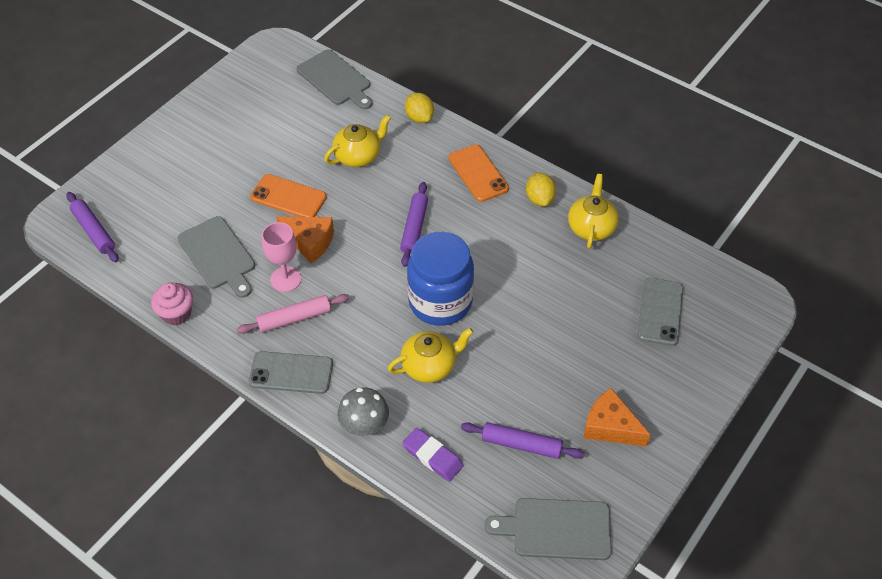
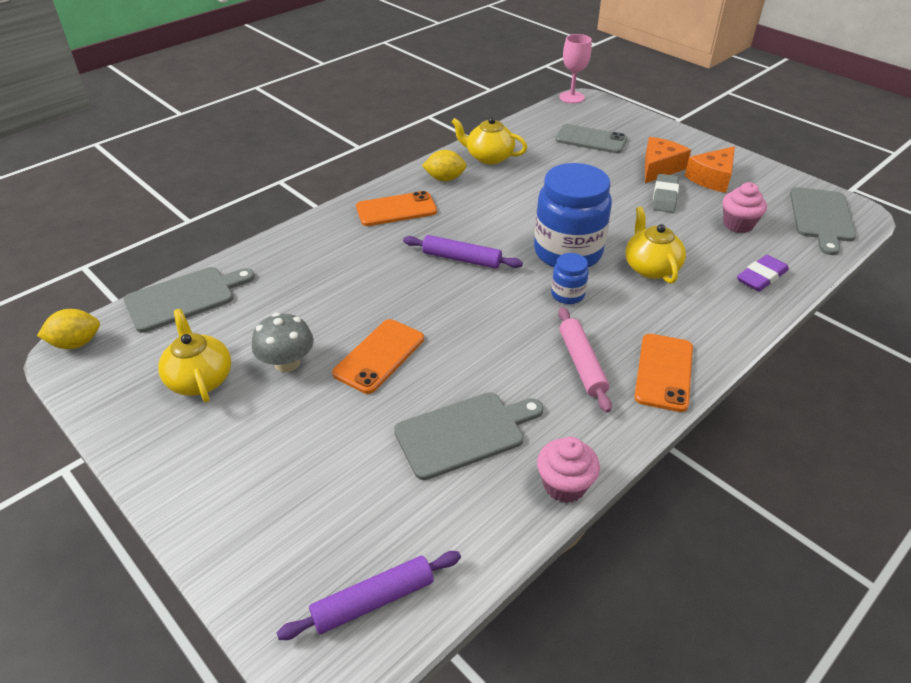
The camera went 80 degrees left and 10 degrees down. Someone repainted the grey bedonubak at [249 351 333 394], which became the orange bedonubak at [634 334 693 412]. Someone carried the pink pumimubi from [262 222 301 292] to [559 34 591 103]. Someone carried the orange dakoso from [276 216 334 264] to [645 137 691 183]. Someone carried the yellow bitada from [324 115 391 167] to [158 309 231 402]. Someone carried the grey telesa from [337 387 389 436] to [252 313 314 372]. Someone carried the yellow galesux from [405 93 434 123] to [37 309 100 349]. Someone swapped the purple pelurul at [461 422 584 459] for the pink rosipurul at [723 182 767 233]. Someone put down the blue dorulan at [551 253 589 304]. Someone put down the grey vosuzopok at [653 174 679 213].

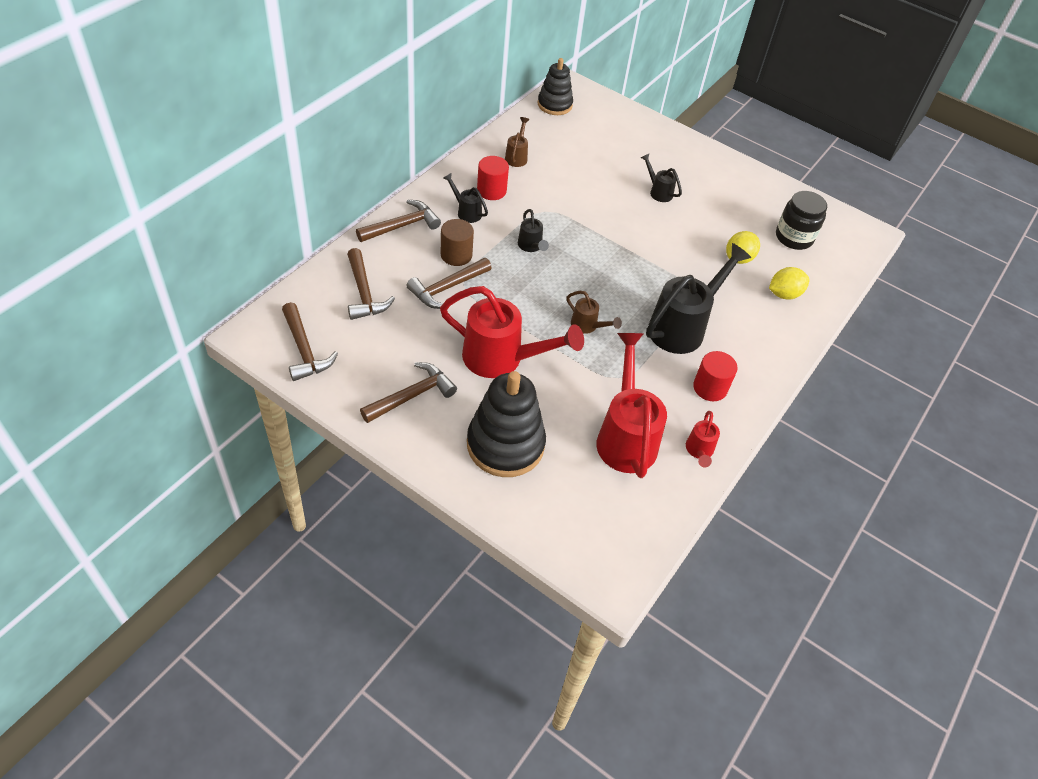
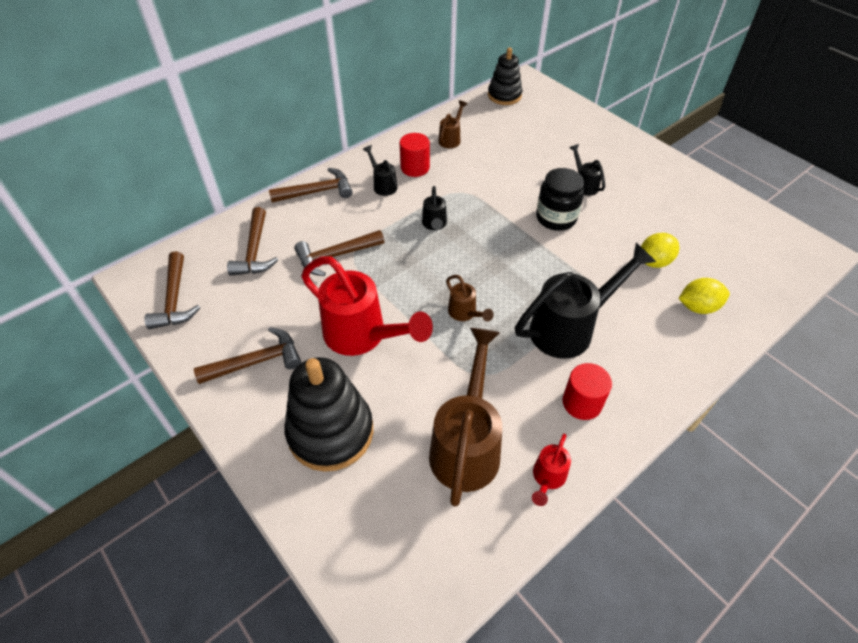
The camera went 20 degrees right and 0 degrees up. Someone took away the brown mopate at [441 219 474 266]. Someone repainted the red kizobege at [596 333 667 478], which became the brown kizobege at [429 328 502 507]. Someone carried the black dorulan from [776 191 827 250] to [536 168 584 231].

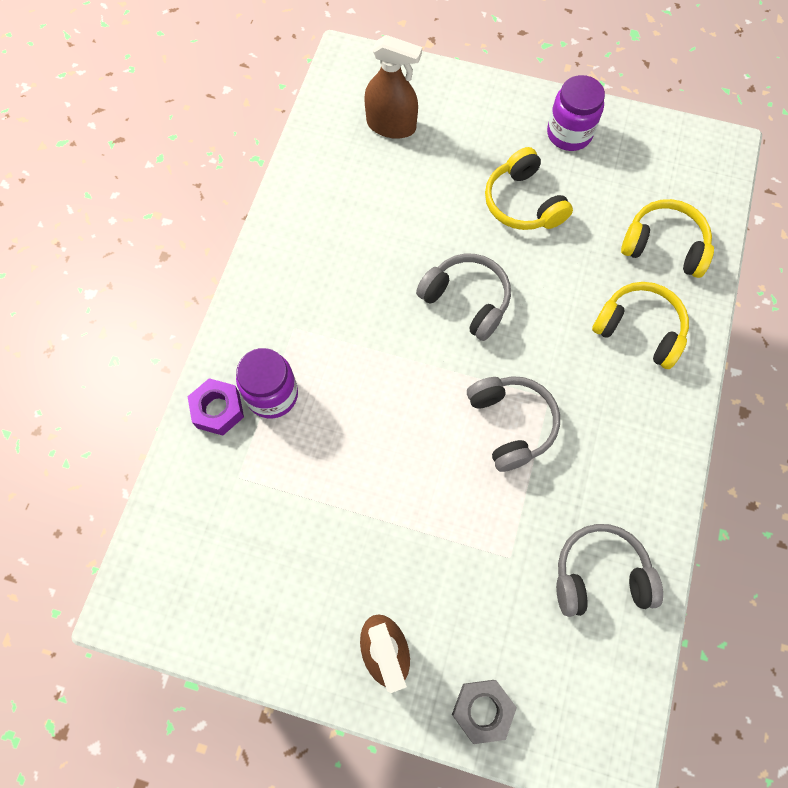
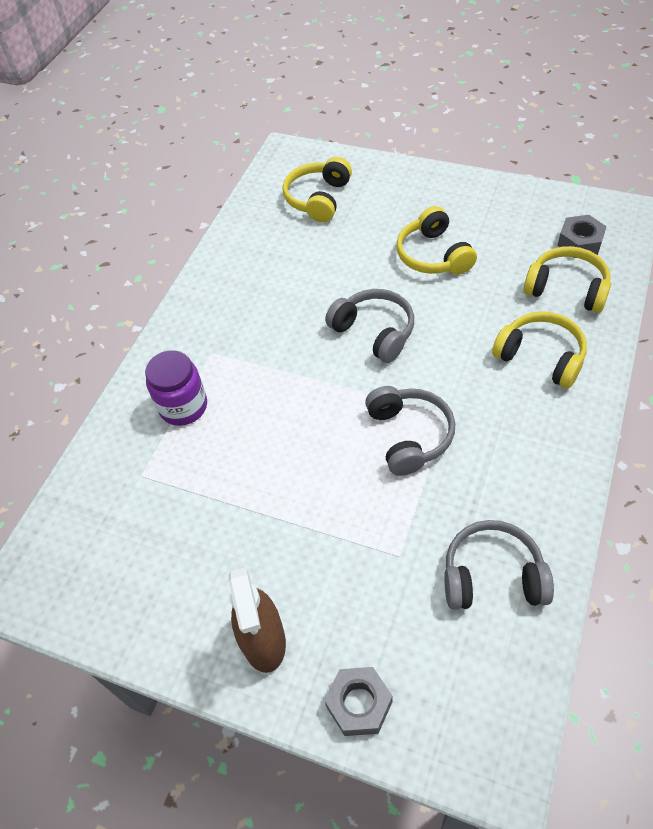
The camera went 10 degrees right and 15 degrees down. Someone took away the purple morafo at [187 378 244 436]. Someone swapped the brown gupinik at [364 35 422 139] for the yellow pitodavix at [283 157 352 222]. Someone took away the purple dorulan at [547 75 605 151]. Someone put down the grey morafo at [557 215 607 258].

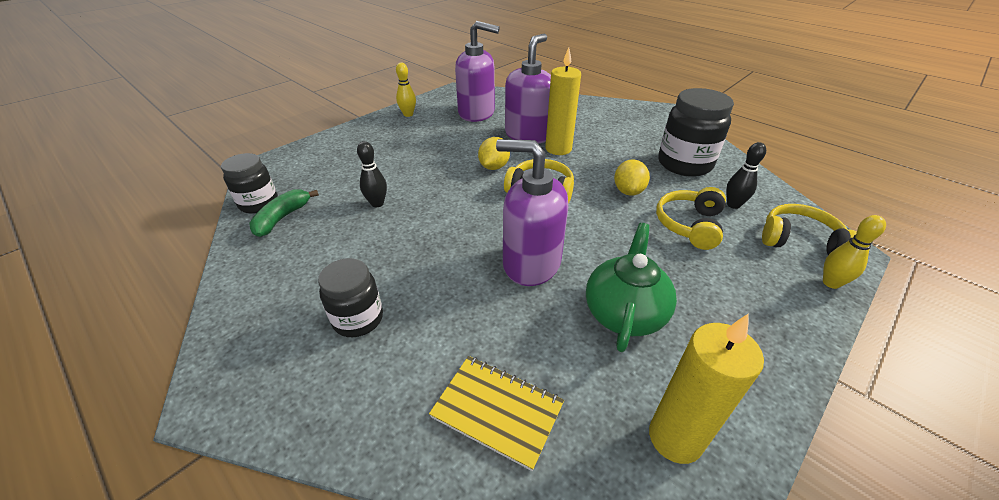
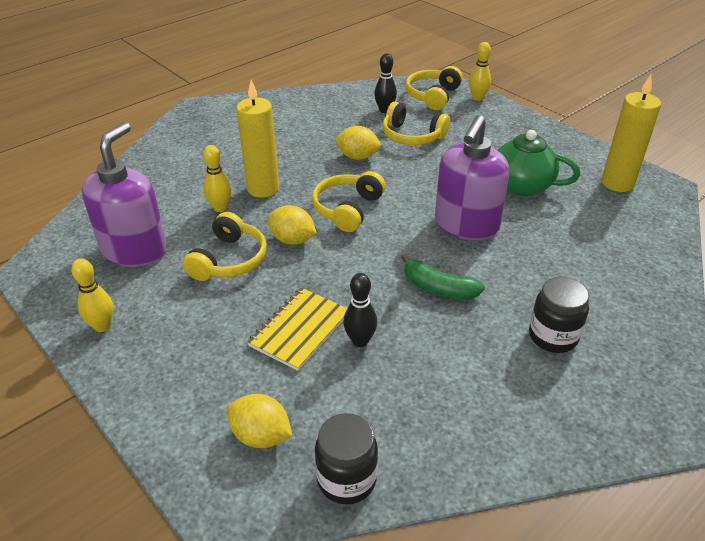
The camera went 85 degrees left and 0 degrees up. Someone carried the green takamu from [249 189 319 237] to [401 254 485 300]. Someone carried the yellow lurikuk from [429 356 564 471] to [247 288 347 371]. Someone swapped the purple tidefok at [505 34 551 143] for the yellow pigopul at [203 145 231 212]. Someone took away the black dorulan at [658 88 734 177]. Someone put down the yellow pitodavix at [183 212 267 281]. Someone put down the yellow galesux at [227 394 293 448].

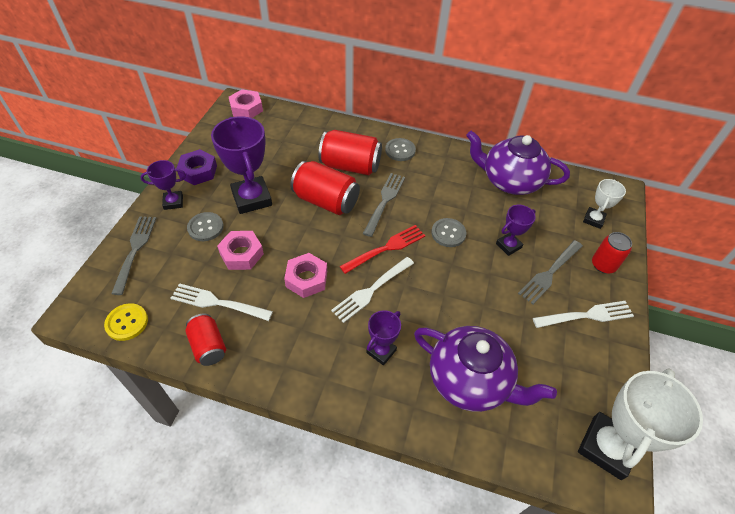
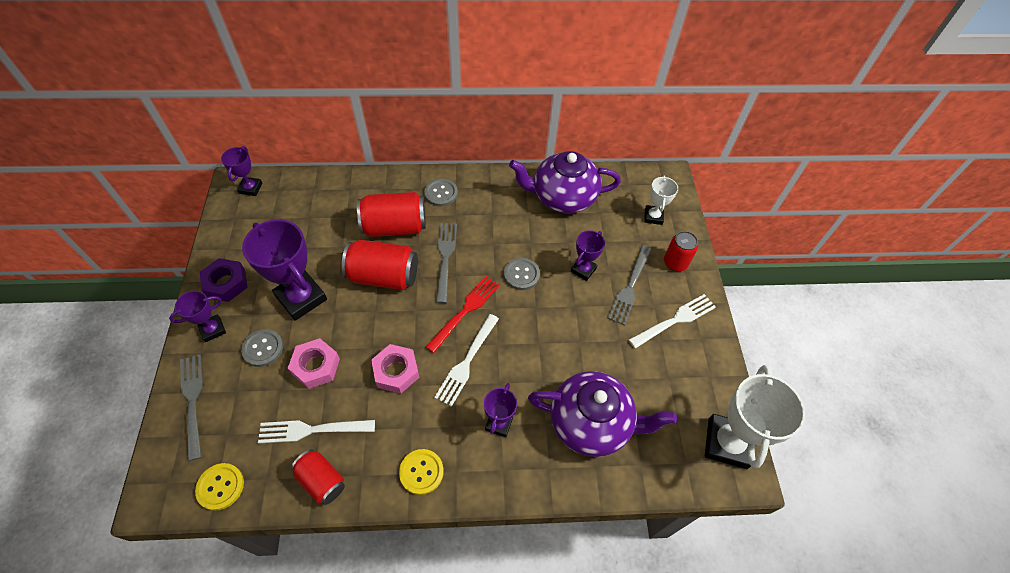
The camera went 20 degrees left and 5 degrees up. Someone swapped the pink morafo at [229 89 263 118] for the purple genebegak at [221 146 262 196]. Someone put down the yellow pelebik at [399 449 444 495].

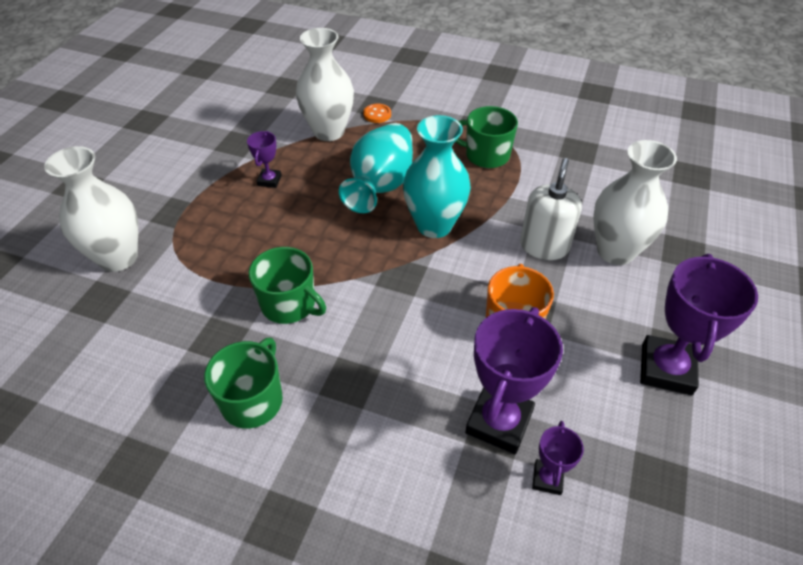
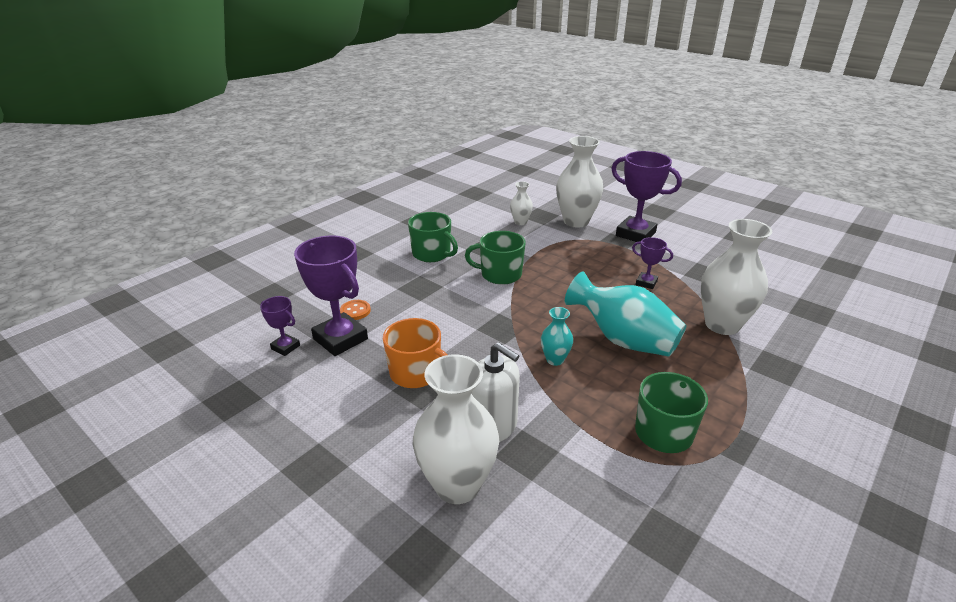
The camera went 110 degrees right and 15 degrees down. Someone rotated the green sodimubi at [249 247 326 324] by 45 degrees clockwise. Someone carried the orange pelebik from [363 104 391 123] to [340 300 371 320]. Someone scaled the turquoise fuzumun at [403 115 471 238] by 0.49. Someone carried the purple genebegak from [640 254 758 396] to [611 151 682 242]. Someone put down the white fuzumun at [510 181 533 225].

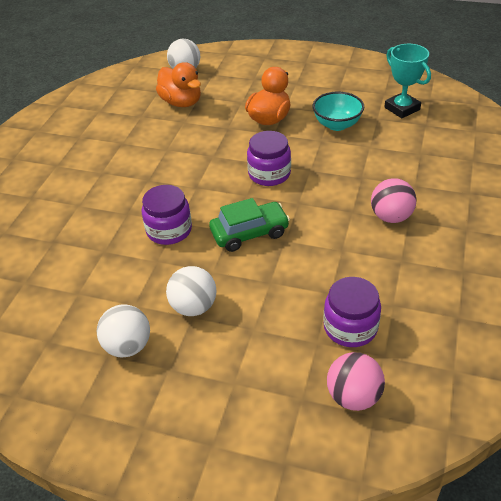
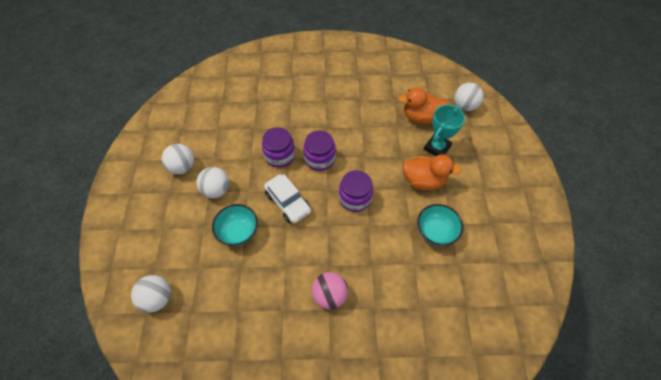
The camera went 70 degrees right and 15 degrees up. Someone rotated the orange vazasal at [156 62 201 107] by 60 degrees clockwise. Someone repainted the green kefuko at [209 198 290 252], which became the white kefuko at [264 174 311 224]. Someone carried the purple dorulan from [323 277 381 347] to [303 131 336 171]. Someone repainted the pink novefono at [327 352 385 411], which became the white novefono at [131 275 171 313]. Someone carried the turquoise genebegak from [384 44 431 118] to [424 105 465 156]. Someone put down the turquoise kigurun at [212 204 258 246].

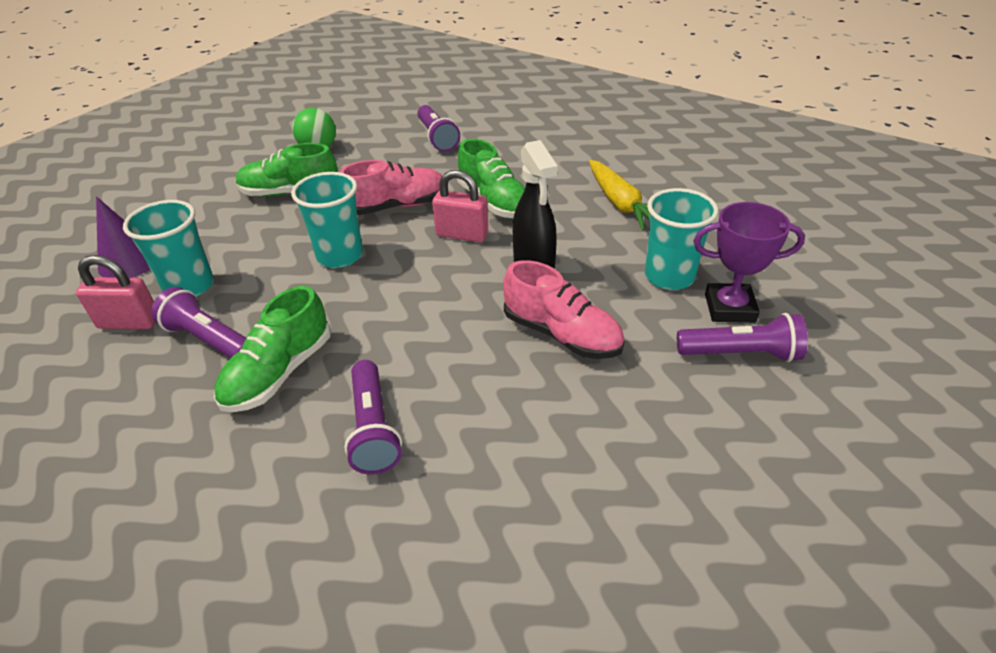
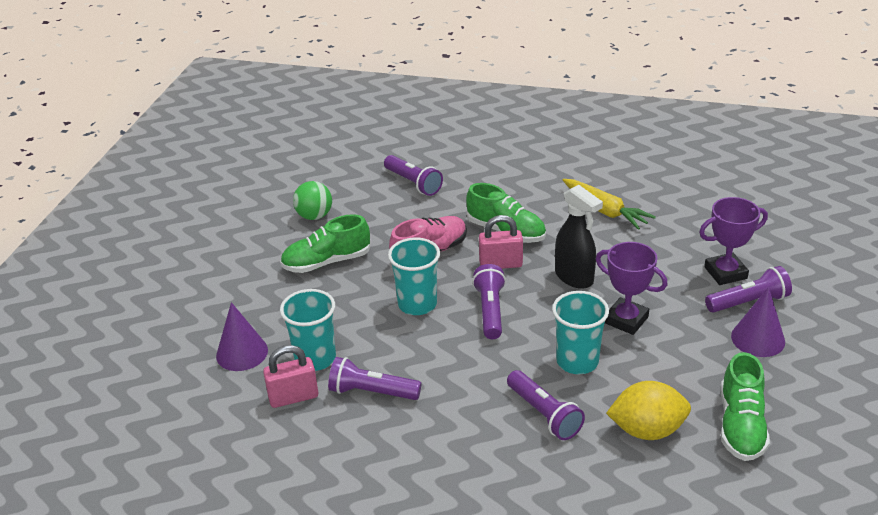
The camera went 20 degrees left and 5 degrees down. Someone carried the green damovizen from [214 286 331 412] to [721 352 770 461]. Someone swapped the pink damovizen at [503 260 625 359] for the purple genebegak at [596 242 668 335]. Someone carried the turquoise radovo from [645 188 718 290] to [552 291 609 374]. Someone put down the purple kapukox at [472 264 506 339]. Someone put down the yellow galesux at [606 381 691 440]. Someone put down the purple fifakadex at [731 287 785 357].

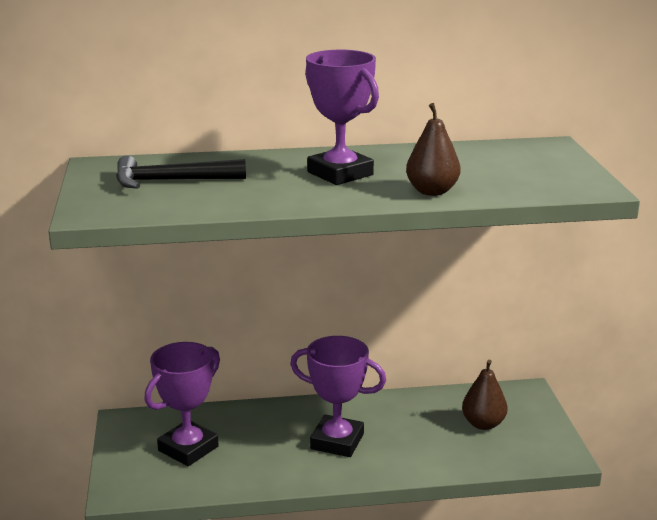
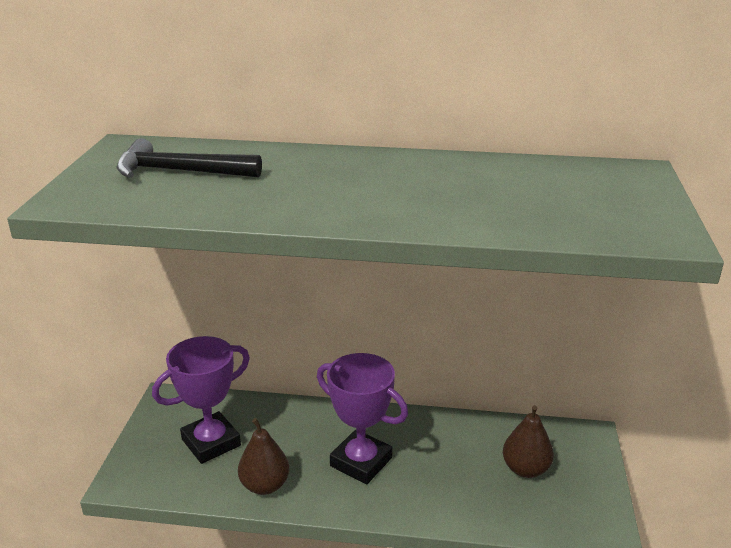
The camera went 15 degrees right and 5 degrees up. Someone took away the purple genebegak at [305 49 379 185]. Someone carried the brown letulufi from [406 103 460 196] to [238 418 289 495].

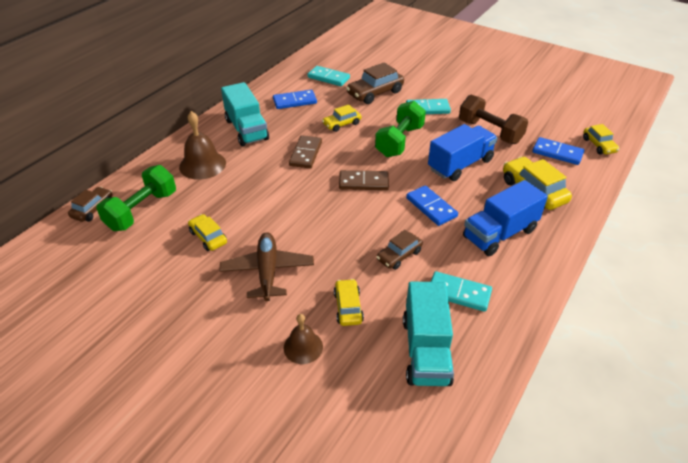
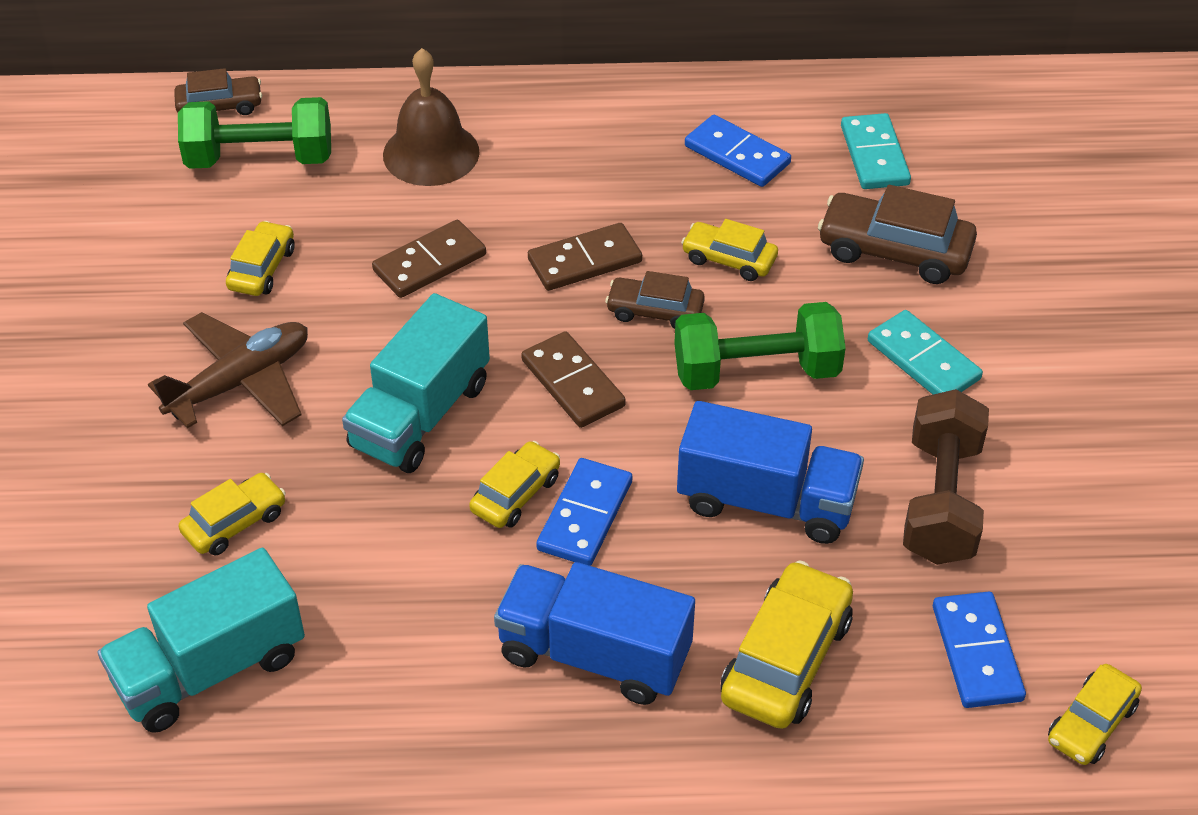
The camera went 55 degrees right and 5 degrees up. Someone carried the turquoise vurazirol from [221 82 269 146] to [342 293 490 473]. Someone took away the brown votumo at [284 314 323 364]. Someone carried the brown kefuko from [376 230 423 270] to [605 271 705 329]. Someone took away the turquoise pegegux at [431 271 492 312]. Someone put down the brown pegegux at [372 220 486 298]. Someone put down the yellow kefuko at [469 441 560 528].

